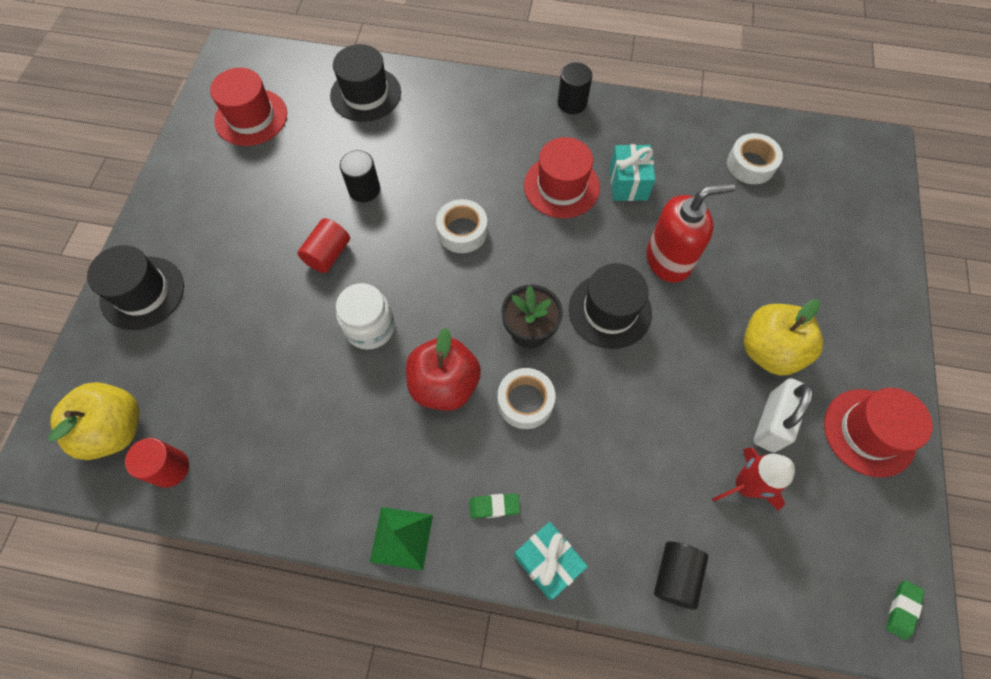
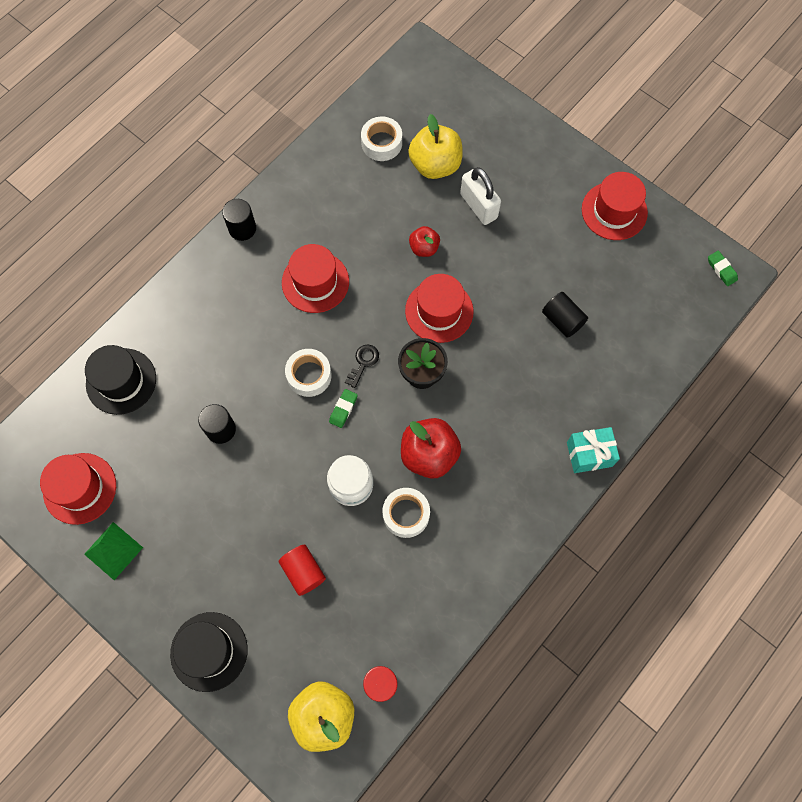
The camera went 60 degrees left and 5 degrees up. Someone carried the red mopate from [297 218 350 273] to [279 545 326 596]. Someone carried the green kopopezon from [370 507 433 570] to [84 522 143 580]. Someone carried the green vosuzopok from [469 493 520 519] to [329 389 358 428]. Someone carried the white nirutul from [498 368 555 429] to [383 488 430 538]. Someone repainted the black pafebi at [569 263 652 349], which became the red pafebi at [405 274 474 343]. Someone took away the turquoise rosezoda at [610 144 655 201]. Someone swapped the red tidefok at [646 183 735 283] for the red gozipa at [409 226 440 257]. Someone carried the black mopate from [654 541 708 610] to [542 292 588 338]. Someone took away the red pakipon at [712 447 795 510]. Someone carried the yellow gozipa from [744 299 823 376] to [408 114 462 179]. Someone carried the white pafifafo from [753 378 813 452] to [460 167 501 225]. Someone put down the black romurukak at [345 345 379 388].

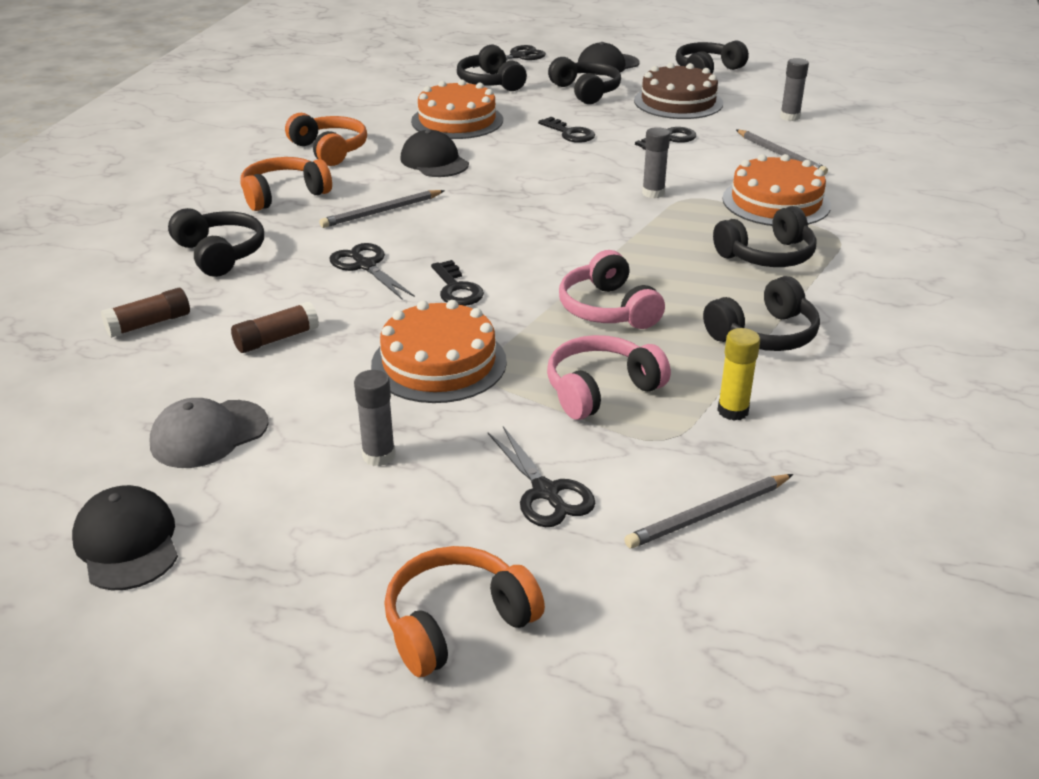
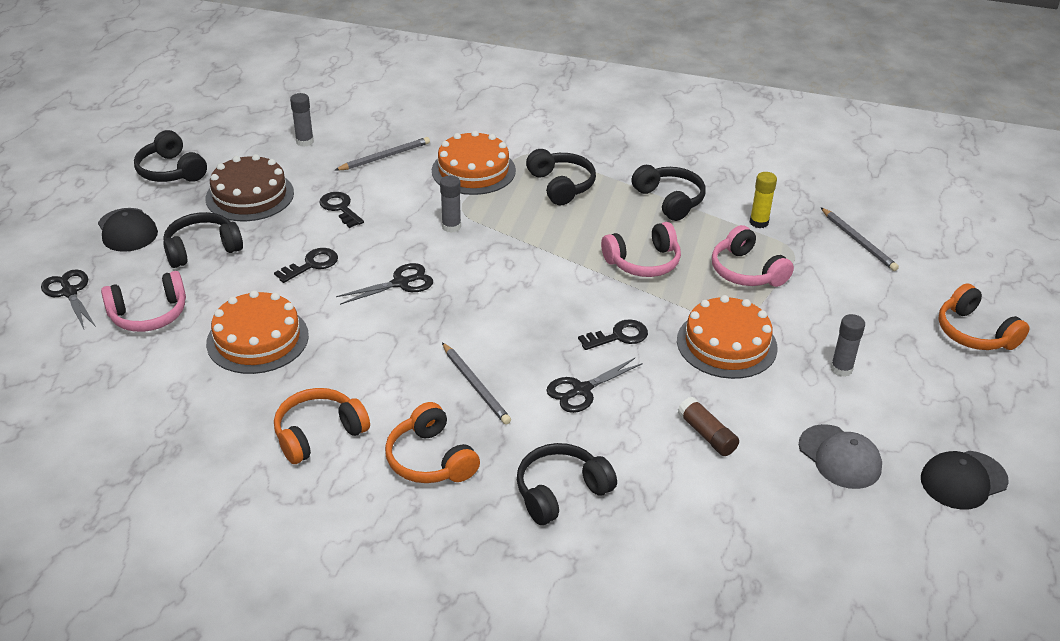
The camera went 90 degrees left and 5 degrees up. Someone took away the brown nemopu at [101 288 190 338]. Someone took away the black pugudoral at [400 130 469 177]. Someone repainted the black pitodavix at [457 45 527 91], which became the pink pitodavix at [101 271 186 332]. Someone carried the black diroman from [488 426 595 527] to [336 263 433 305].

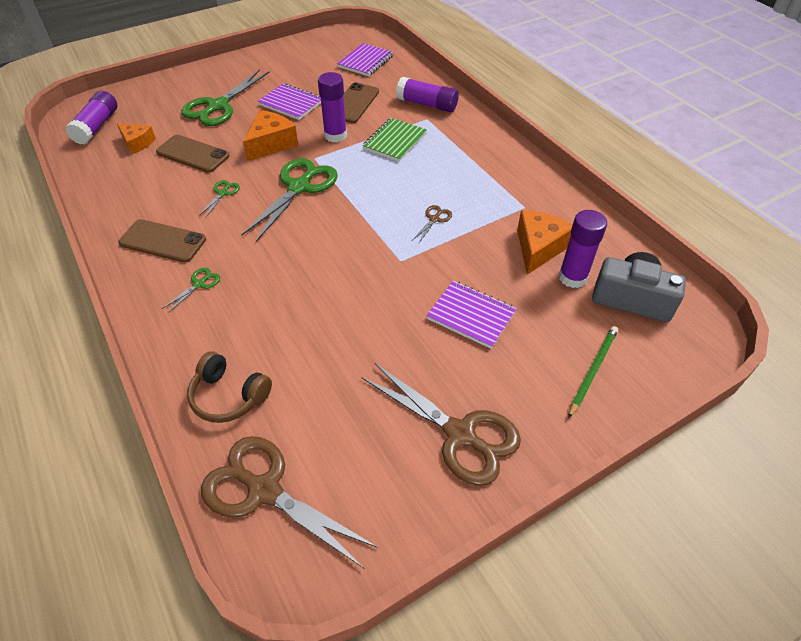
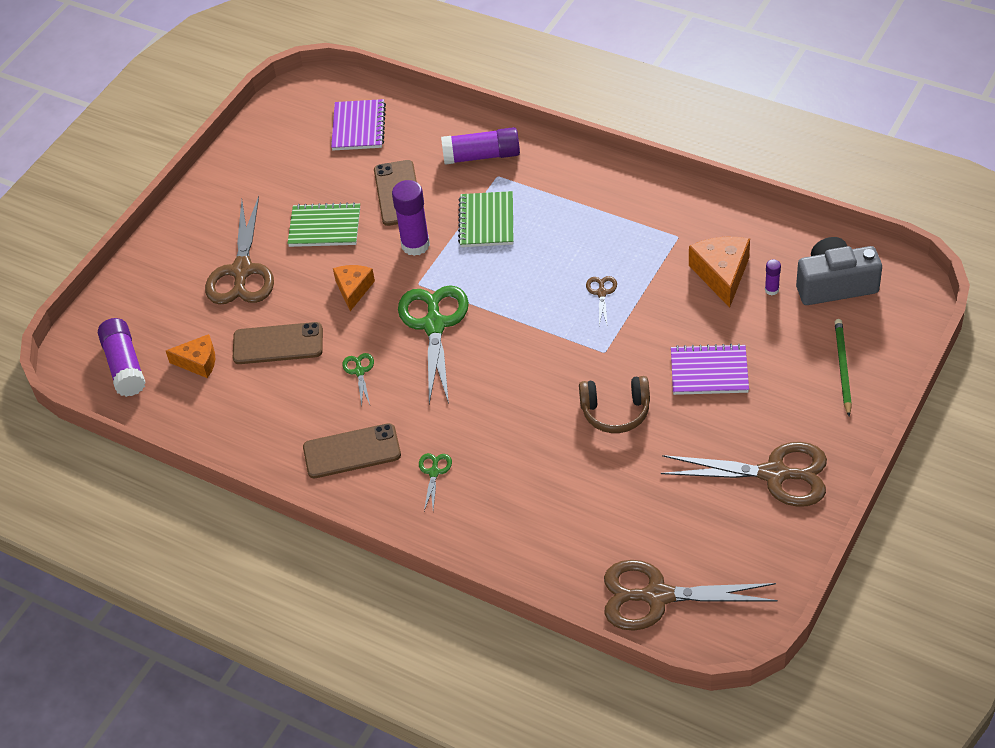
The camera went 25 degrees left and 0 degrees up. Someone repainted the green diroman at [181 69 270 126], which became the brown diroman at [205 196 274 305]. Someone carried the brown pitodavix from [187 351 272 423] to [579 376 650 433]. Someone scaled the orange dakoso at [243 110 298 161] by 0.66. Someone repainted the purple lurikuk at [258 83 321 120], which became the green lurikuk at [287 202 360 247]. Someone scaled the purple nemopu at [558 210 607 288] by 0.47.

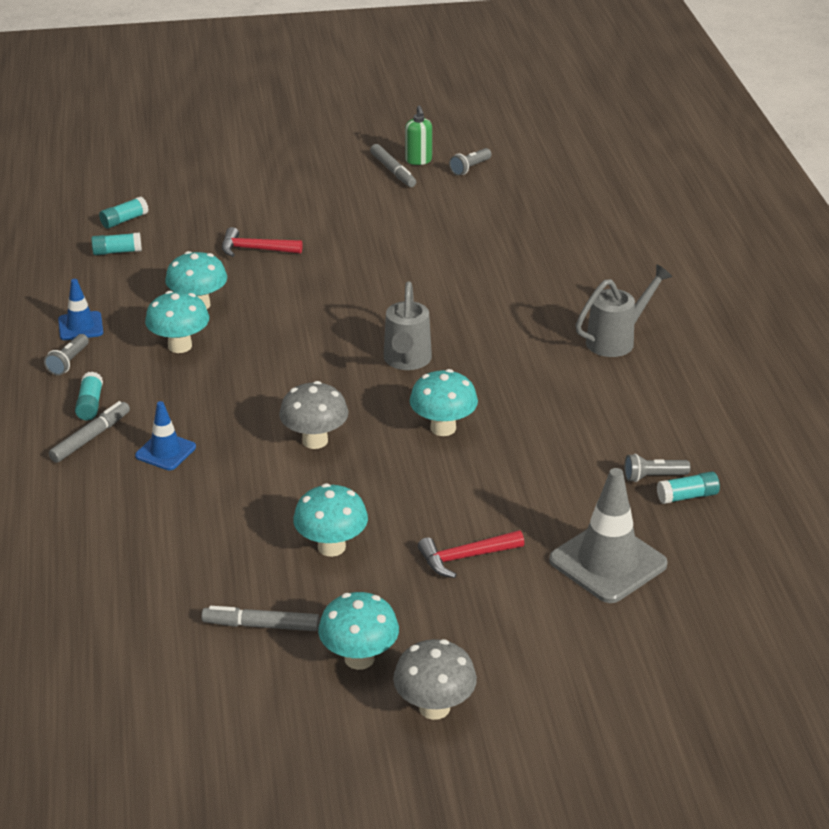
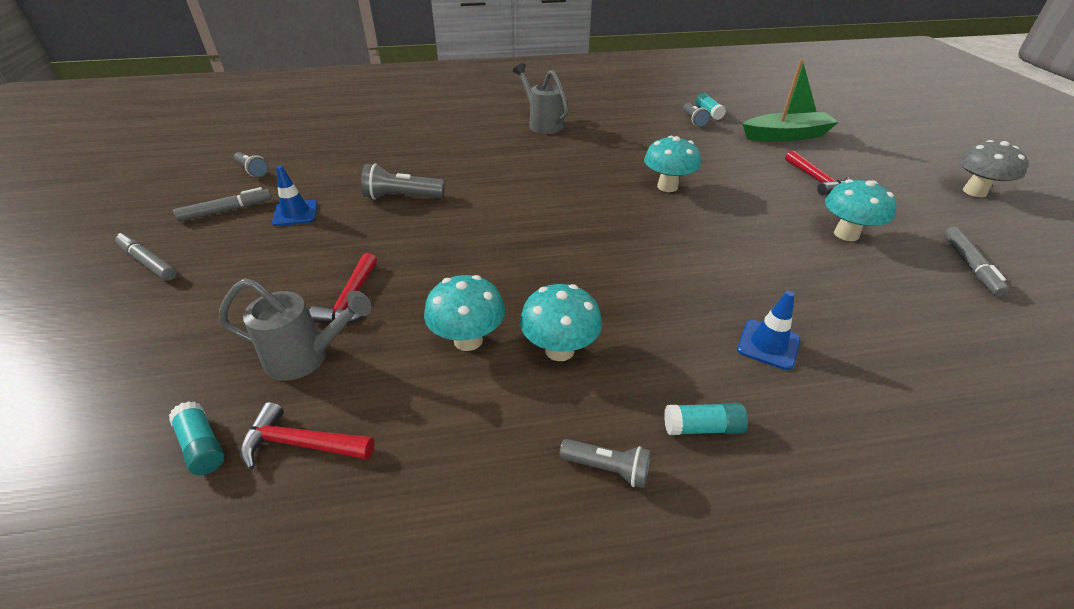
The camera went 90 degrees left and 5 degrees up. Someone carried the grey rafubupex from [48 401 130 463] to [115 233 177 281]. Someone carried the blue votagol from [58 279 103 340] to [272 166 318 226]. Someone swapped the turquoise nemopu at [91 232 142 255] for the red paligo at [240 402 374 470]. Someone took away the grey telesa at [279 381 348 449]. Someone took away the turquoise telesa at [318 592 399 670]. Someone carried the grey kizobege from [384 281 432 370] to [219 278 372 381]. Someone took away the green tidefok at [405 106 432 165]. Someone swapped the grey votagol at [549 468 668 603] for the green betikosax at [743 59 839 142]. Someone put down the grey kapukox at [361 163 445 200].

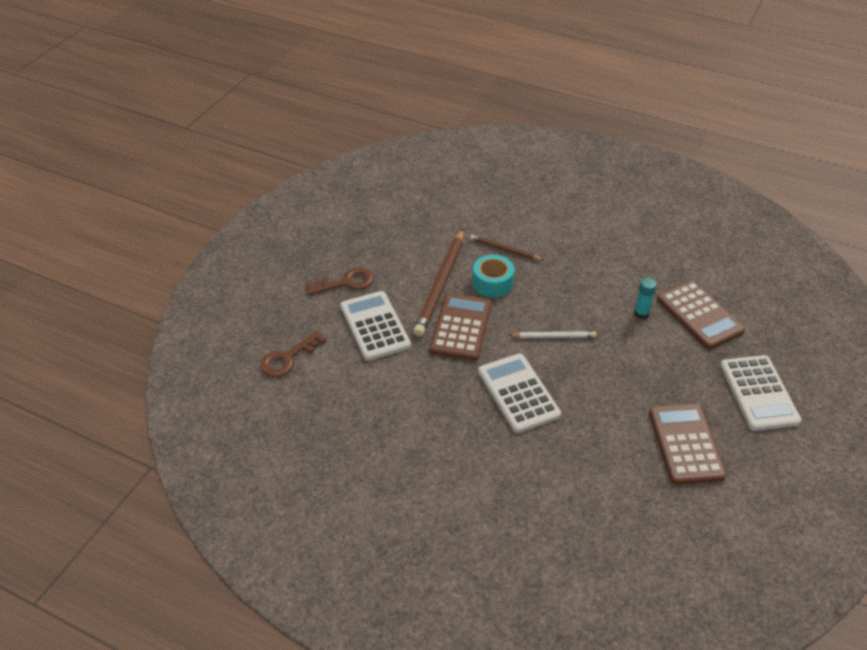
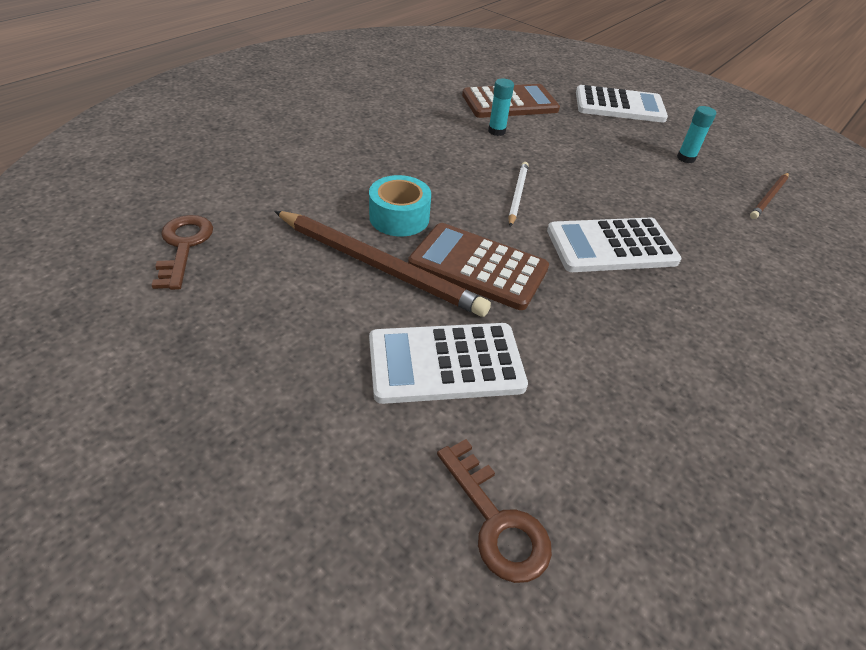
The camera went 80 degrees left and 0 degrees up. Someone carried the brown romurukak from [306 267 374 295] to [152 215 213 290]. Someone carried the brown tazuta from [470 235 544 260] to [750 173 789 219]. Someone swapped the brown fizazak at [649 403 727 485] for the turquoise nemopu at [677 106 716 163].

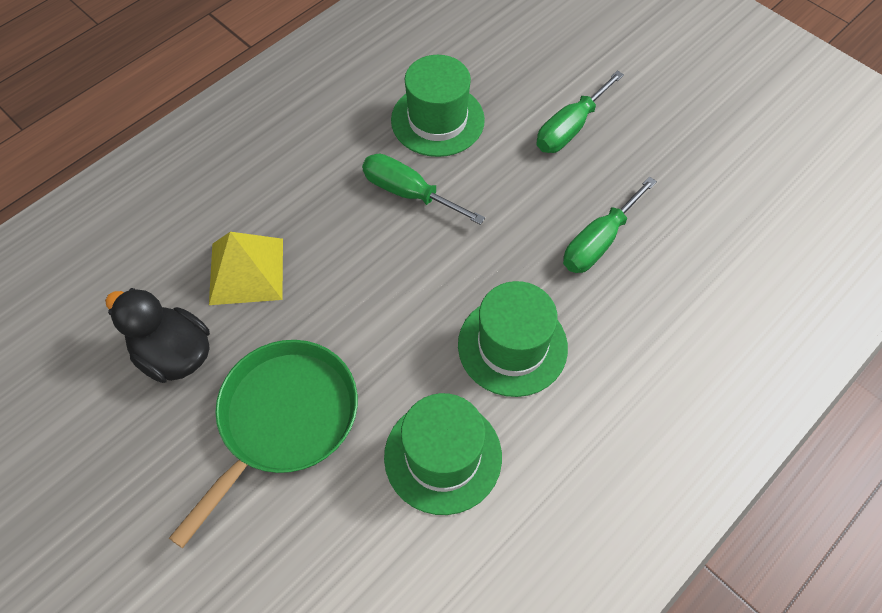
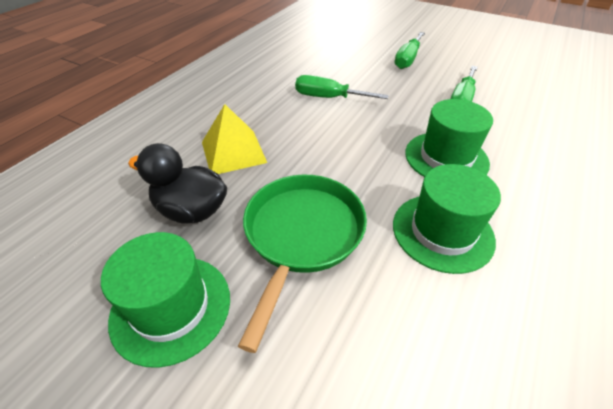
The camera went 15 degrees left and 15 degrees down. Someone carried the green pafebi from [391 55 485 157] to [101 232 230 368].

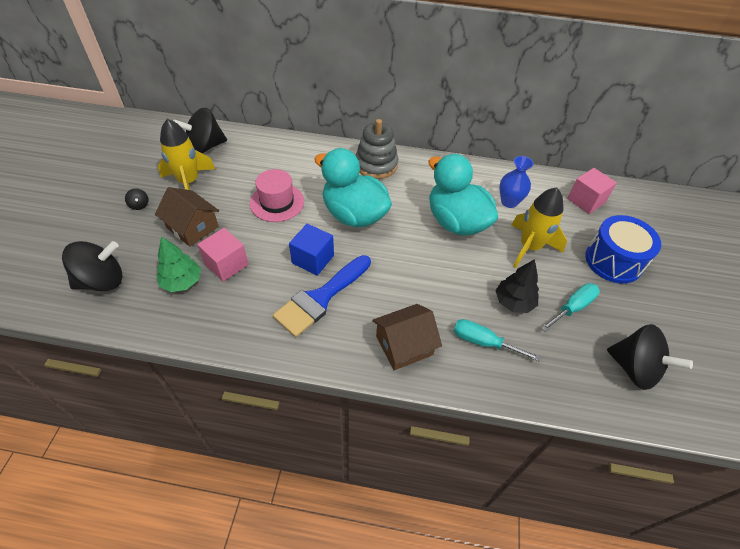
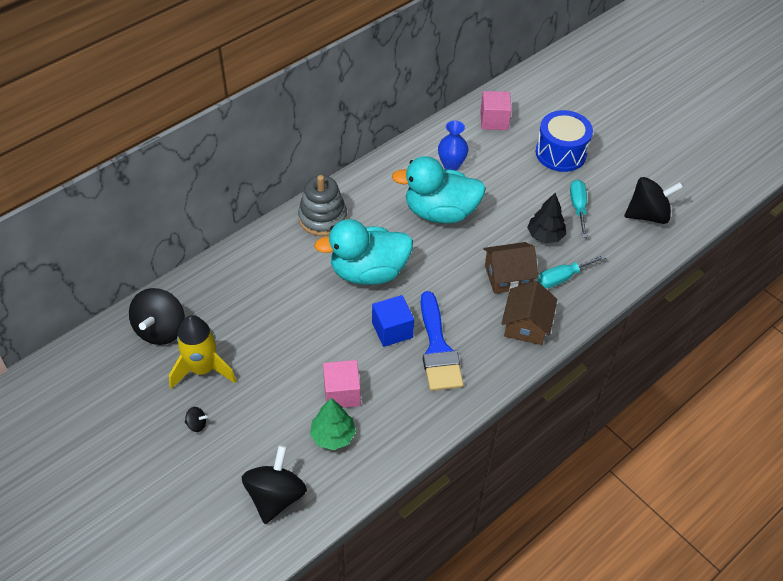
The camera went 50 degrees left and 0 degrees up. Someone carried the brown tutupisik from [155 187 219 247] to [483 242 539 294]. Someone took away the pink pafebi at [250 169 304 222]. Someone took away the yellow pakipon at [511 187 567 268].

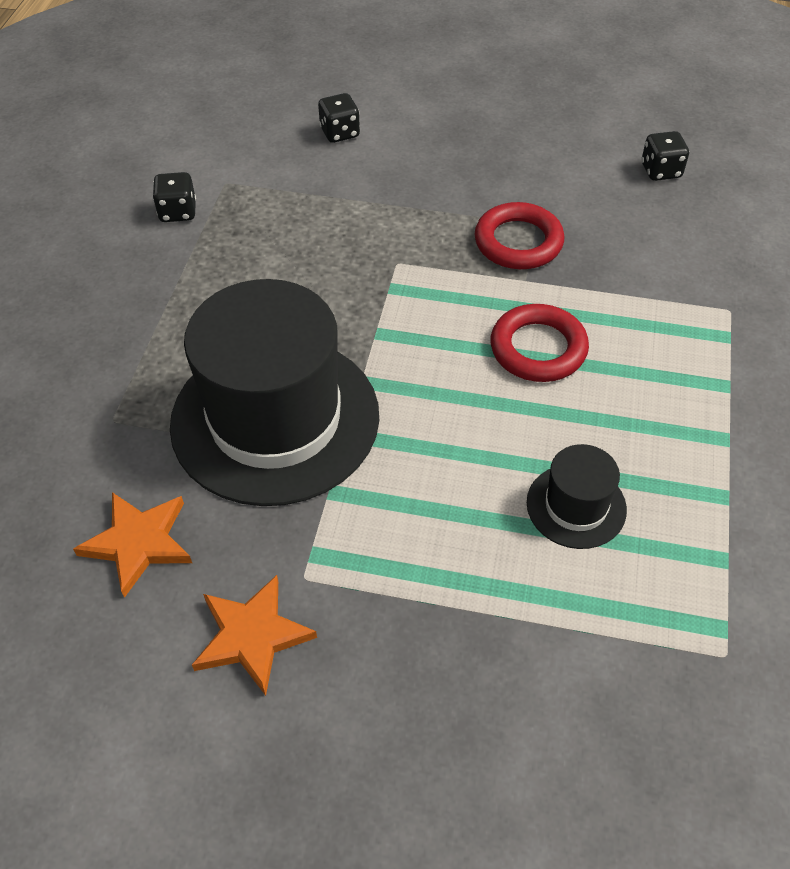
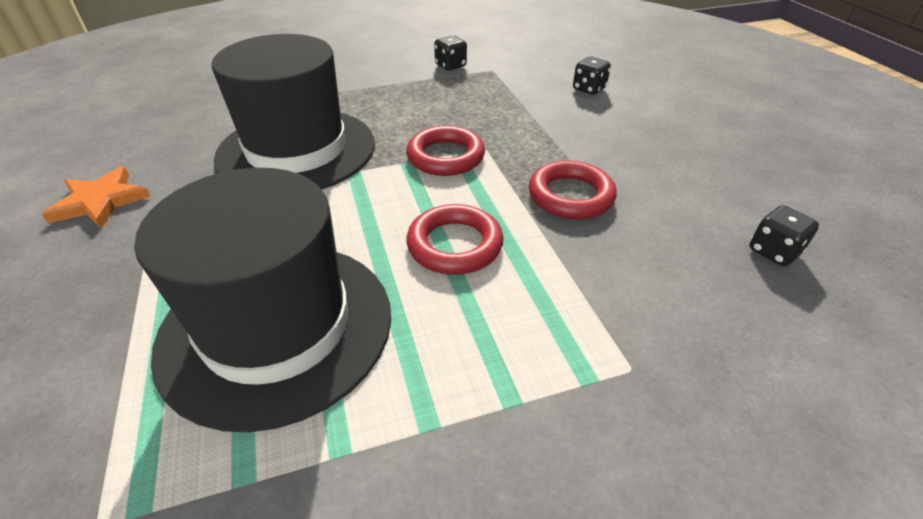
The camera went 60 degrees right and 10 degrees down. Someone took away the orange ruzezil at [73 492 192 598]. Someone scaled the black pafebi at [527 444 627 549] by 2.24. Someone put down the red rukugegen at [406 126 485 176].

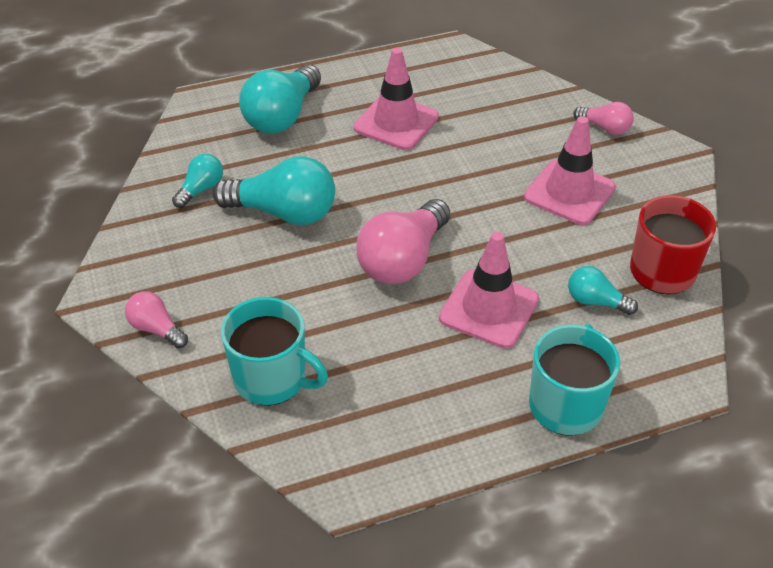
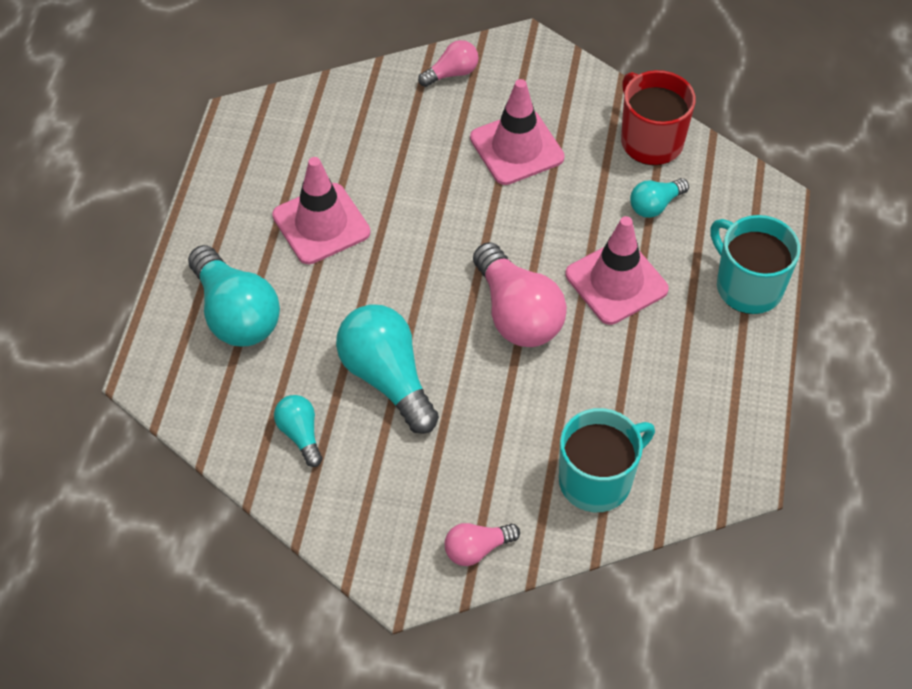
The camera went 60 degrees left and 10 degrees up. Someone rotated the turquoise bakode at [213 156 335 225] by 75 degrees counterclockwise.

